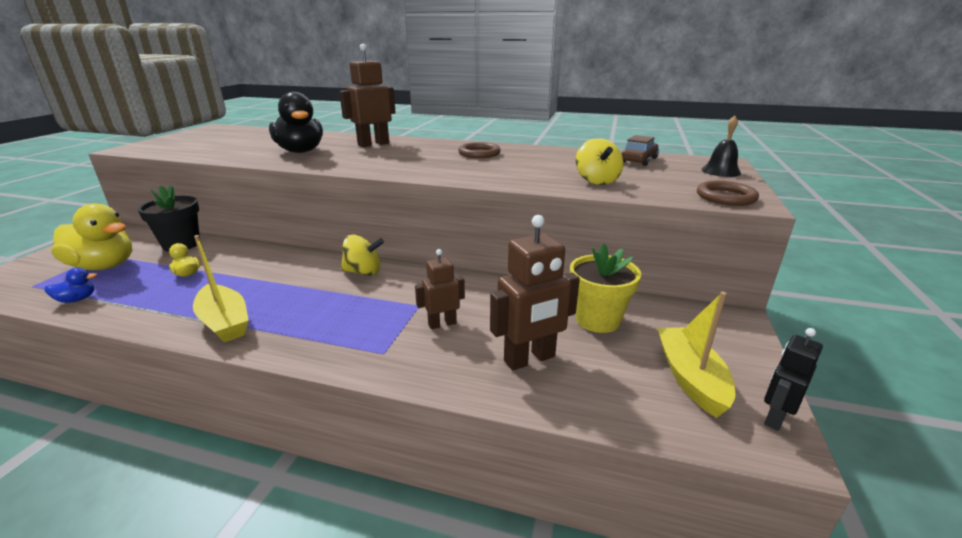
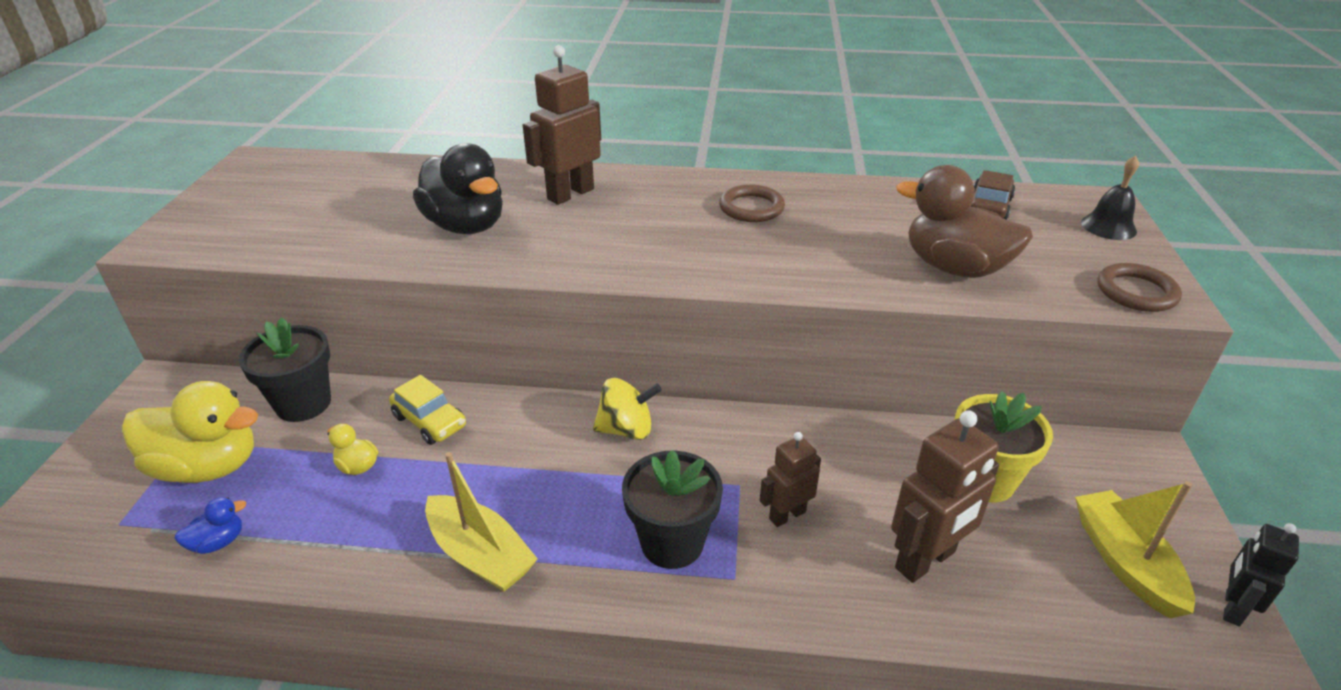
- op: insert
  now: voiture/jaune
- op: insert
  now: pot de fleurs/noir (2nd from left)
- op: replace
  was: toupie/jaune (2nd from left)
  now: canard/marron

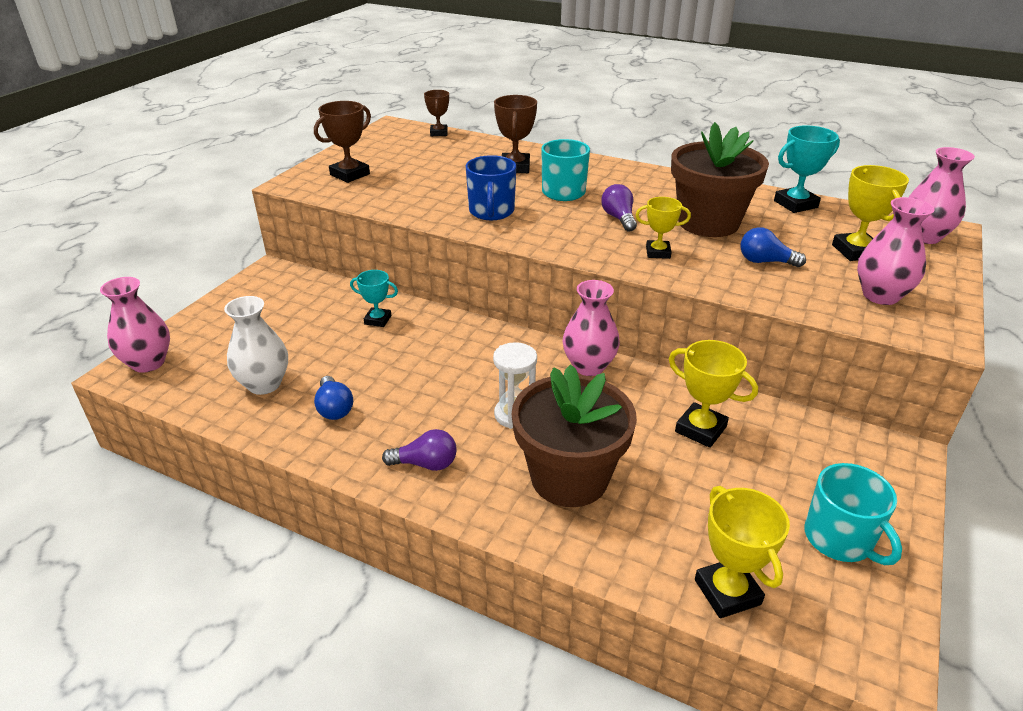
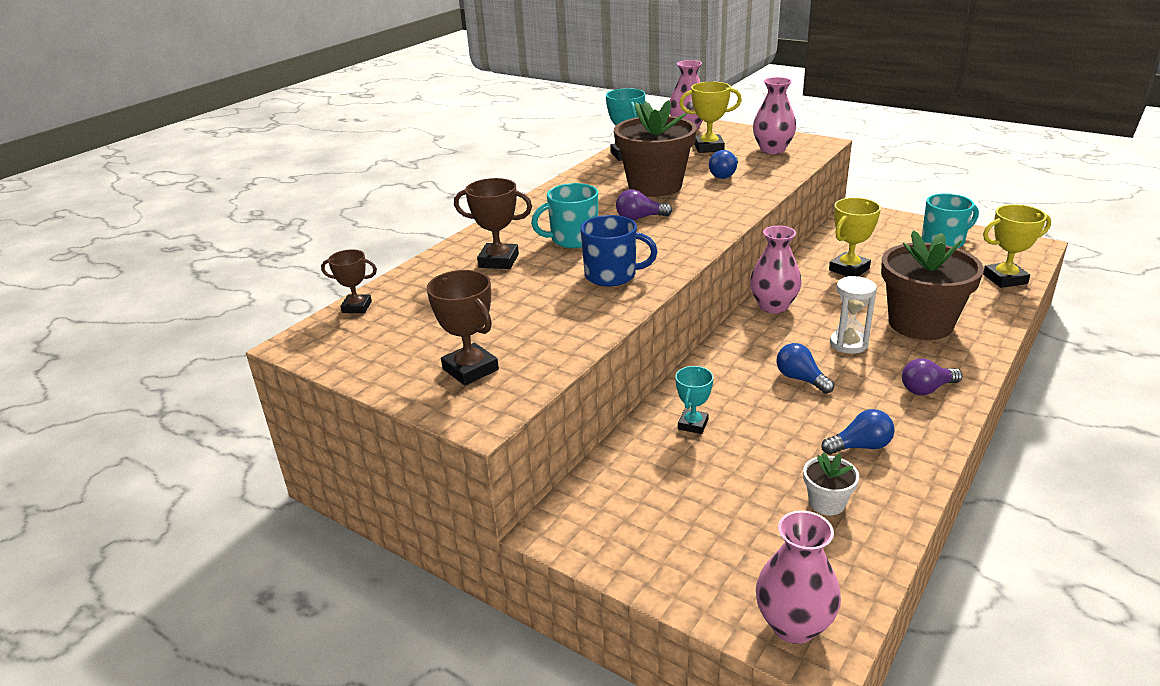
- op: insert
  now: ampoule/bleu (2nd from left)
- op: replace
  was: vase/blanc
  now: pot de fleurs/blanc
- op: rotate
  was: ampoule/violet (1st from left in the first image)
  clockwise: -120
- op: delete
  was: trophée/jaune (1st from left)

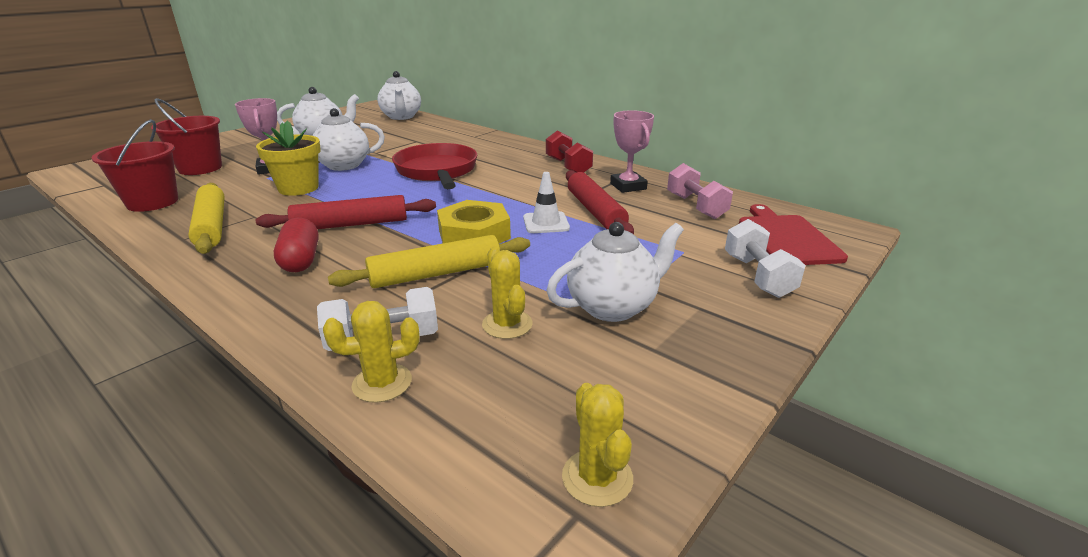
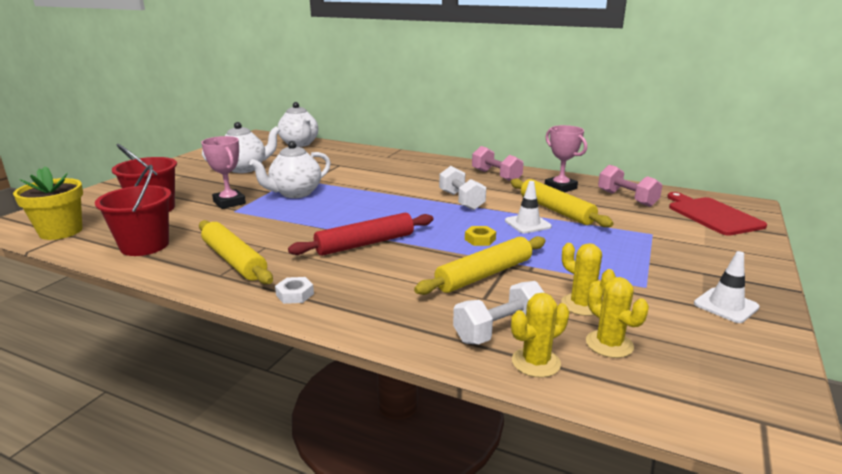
- op: move
  was: pot de fleurs/jaune
- op: insert
  now: écrou/blanc
- op: move
  was: haltère/blanc (2nd from left in the first image)
  now: haltère/blanc (1st from left)
- op: resize
  was: écrou/jaune
  ratio: 0.47
- op: recolor
  was: haltère/rouge
  now: haltère/rose (1st from left)
- op: recolor
  was: rouleau à pâtisserie/rouge (2nd from left)
  now: rouleau à pâtisserie/jaune (3rd from left)
- op: move
  was: cactus/jaune (3rd from left)
- op: insert
  now: cône de chantier/blanc (2nd from left)
- op: delete
  was: gélule/rouge
- op: delete
  was: poêle/rouge
- op: delete
  was: théière/blanc (4th from left)

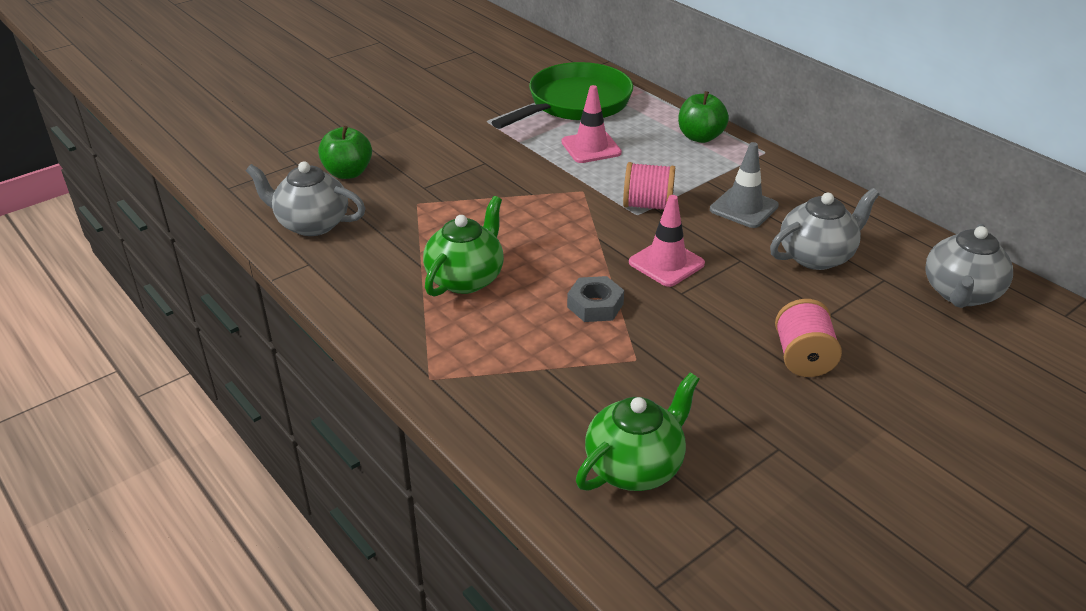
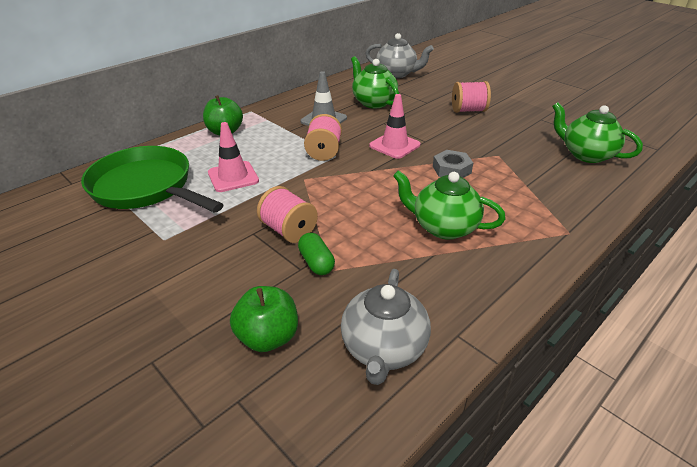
- op: insert
  now: bobine/rose (1st from left)
- op: insert
  now: gélule/vert
- op: recolor
  was: théière/gris (2nd from left)
  now: théière/vert (1st from left)

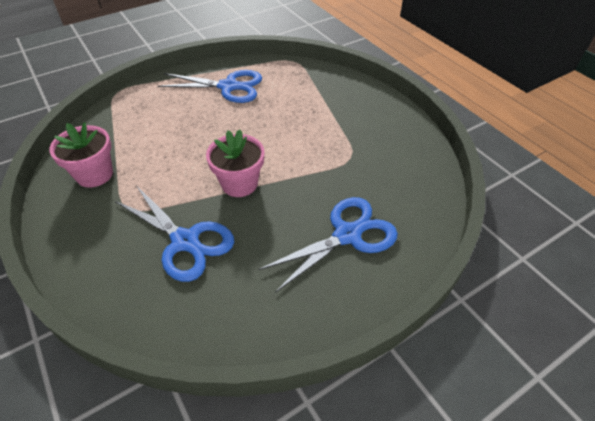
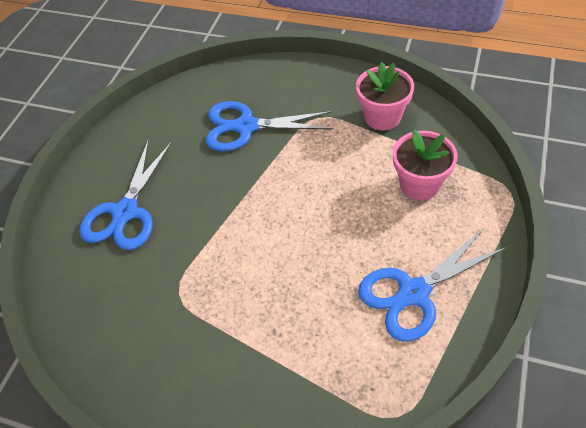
- op: move
  was: pot de fleurs/rose (2nd from left)

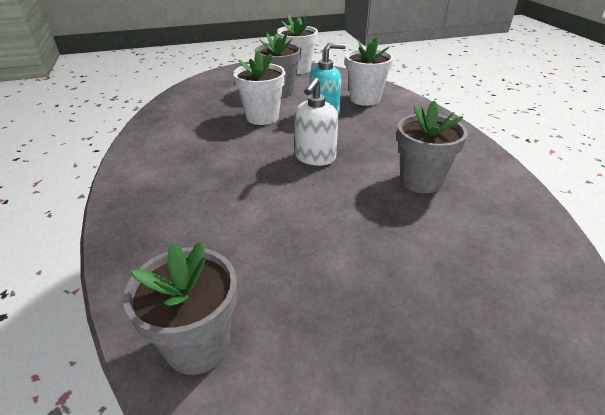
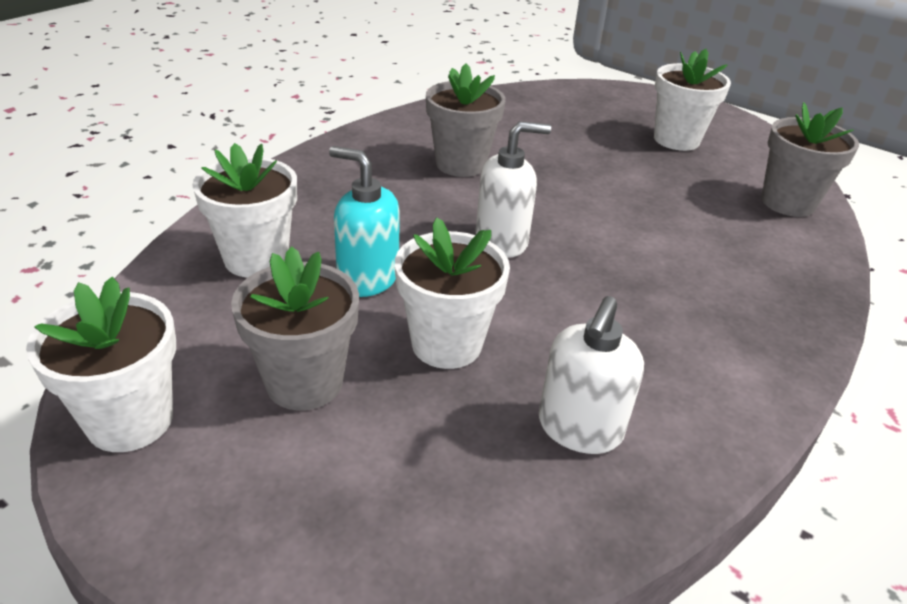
- op: insert
  now: distributeur de savon/blanc (2nd from left)
- op: insert
  now: pot de fleurs/blanc (4th from left)

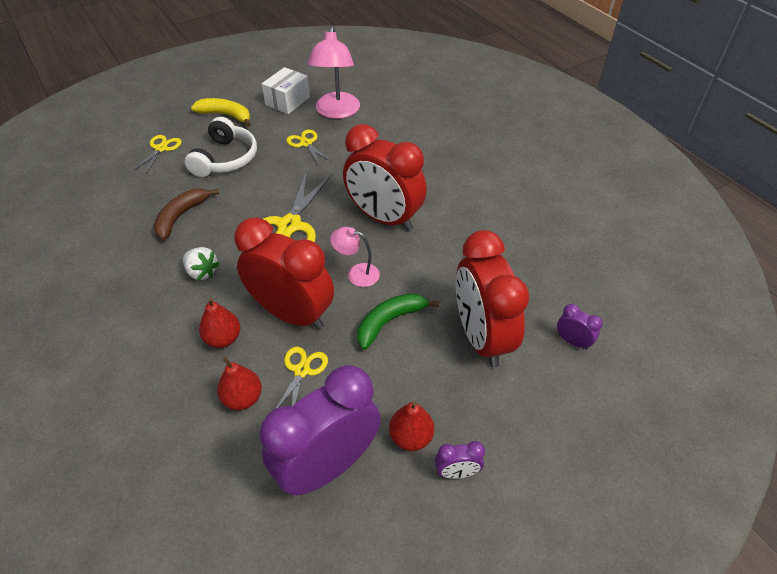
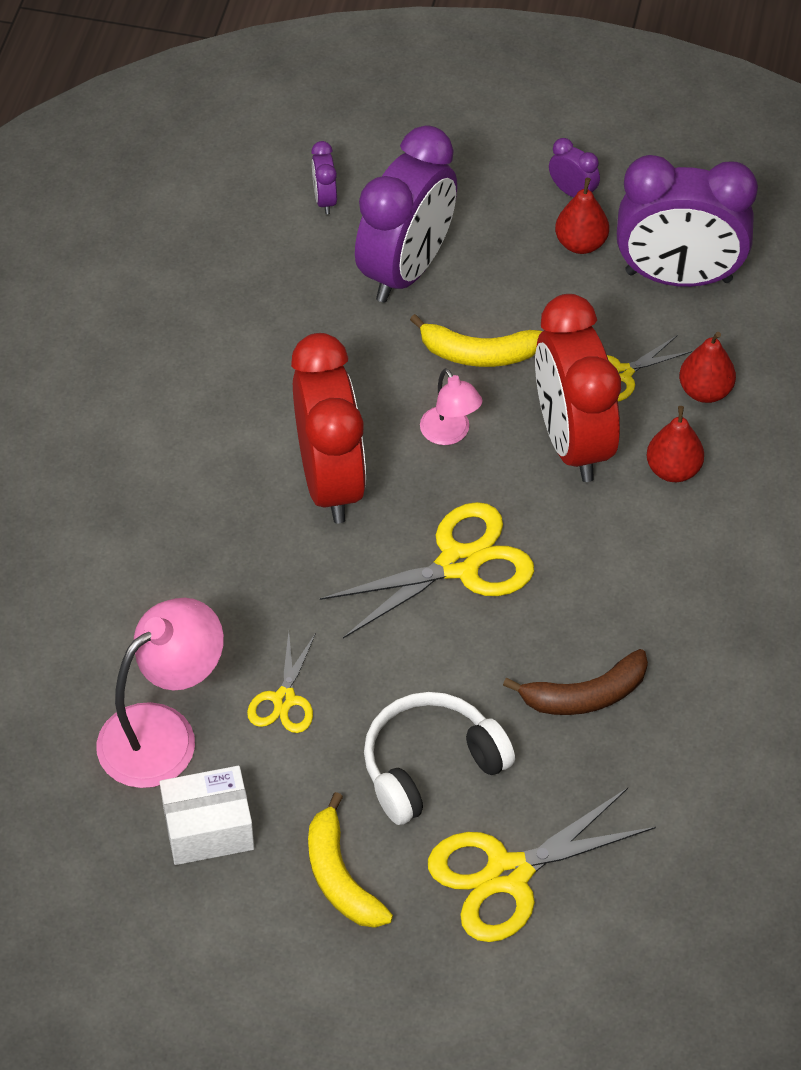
- op: recolor
  was: réveil/rouge (3rd from left)
  now: réveil/violet (2nd from left)
- op: recolor
  was: banane/vert
  now: banane/jaune (2nd from left)
- op: resize
  was: ciseaux/jaune (1st from left in the first image)
  ratio: 1.82
- op: delete
  was: fraise/blanc

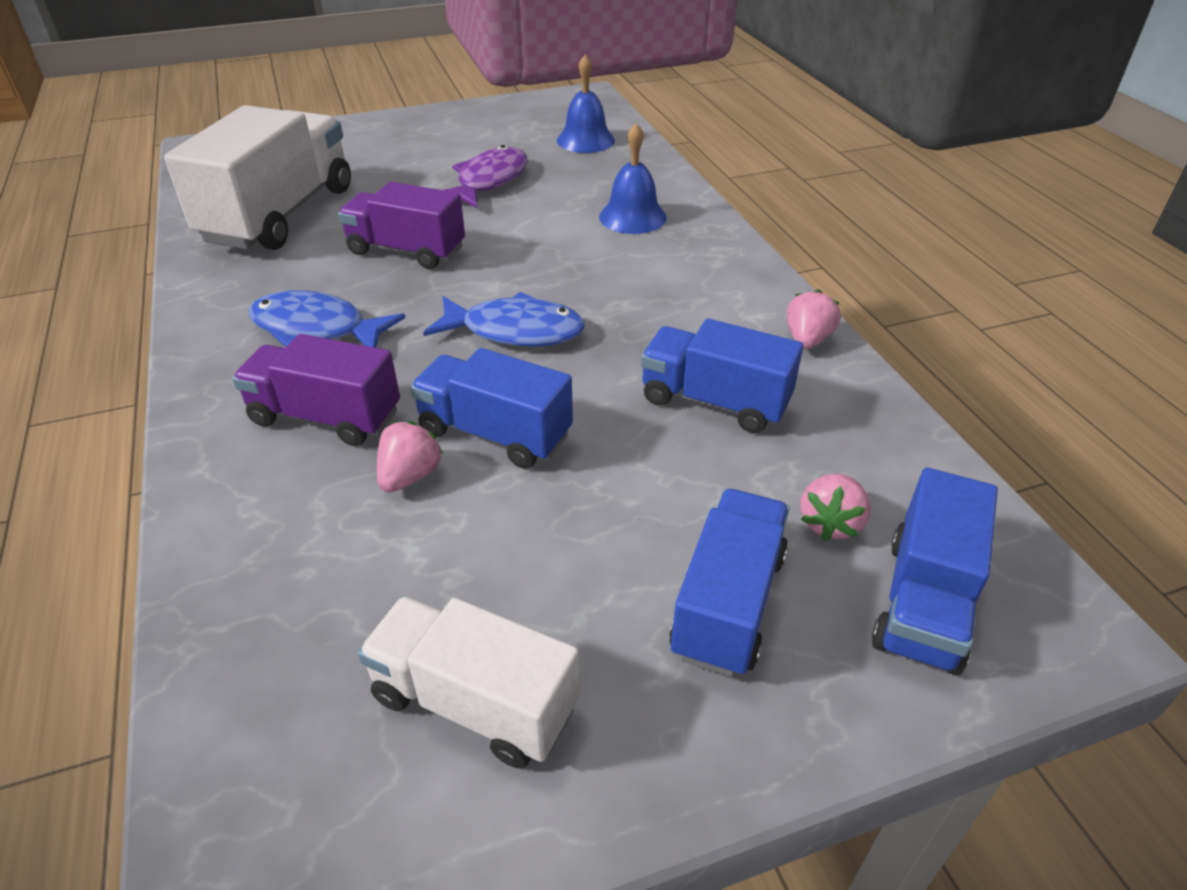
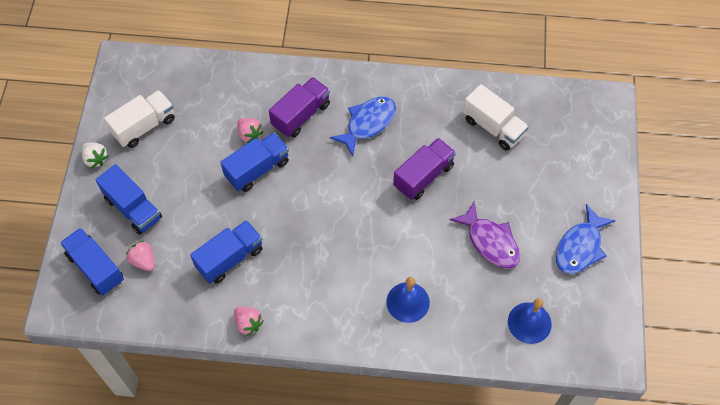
- op: insert
  now: fraise/blanc
- op: resize
  was: camion/blanc (1st from left in the first image)
  ratio: 0.61
- op: move
  was: poisson/bleu (2nd from left)

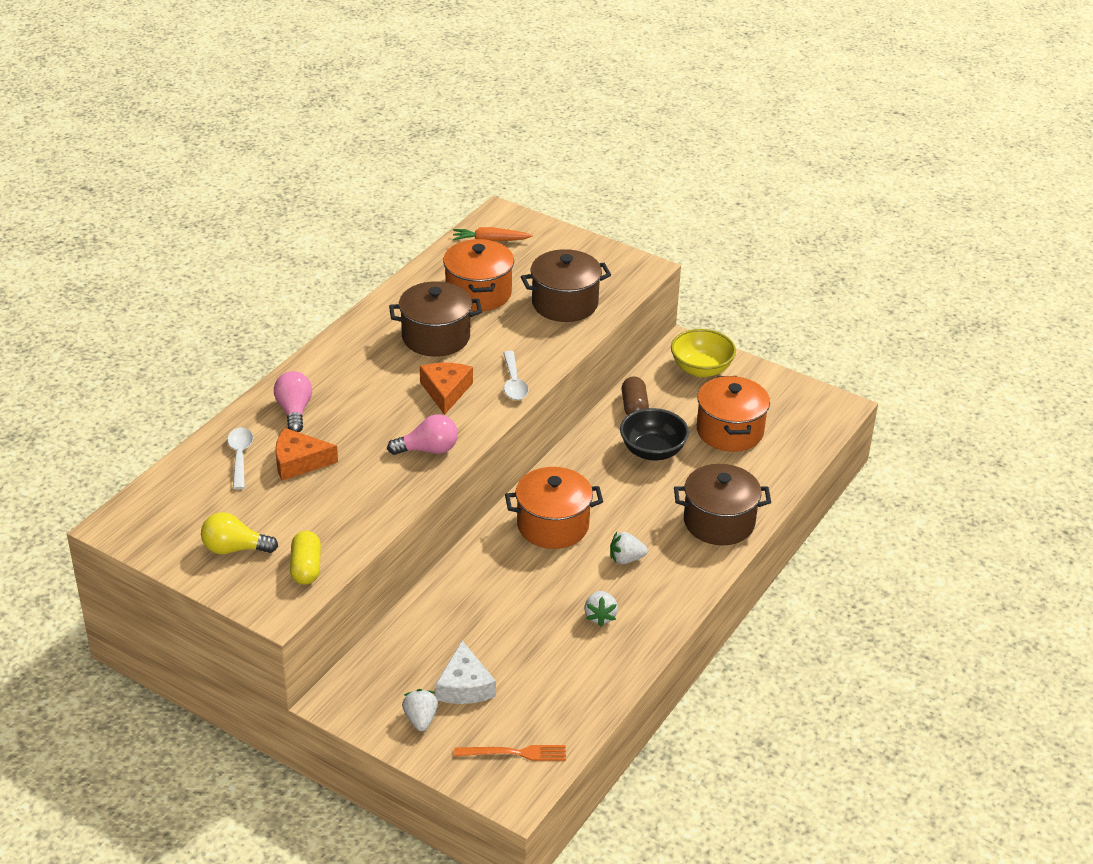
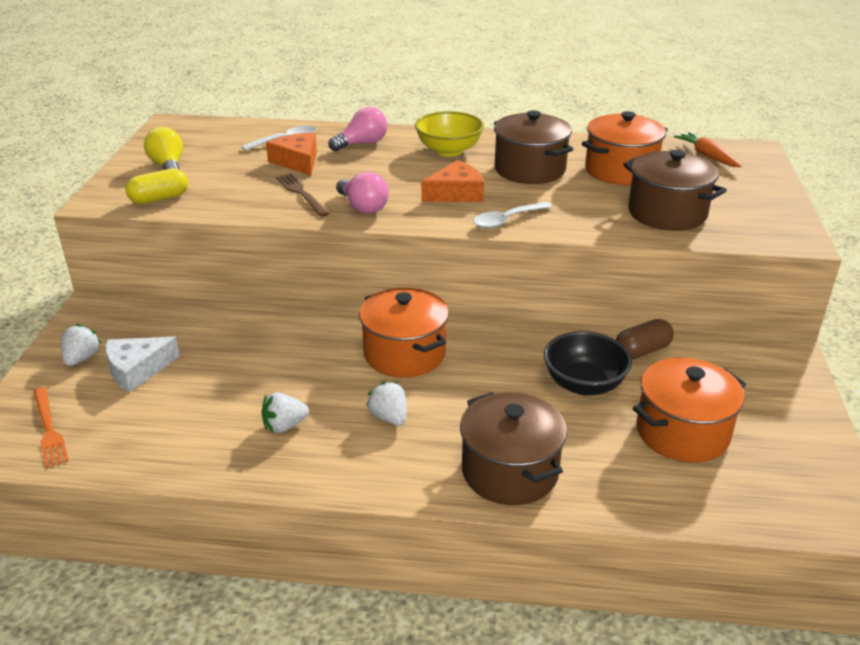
- op: rotate
  was: fraise/blanc (1st from left)
  clockwise: -45
- op: insert
  now: fourchette/marron
- op: move
  was: bol/jaune

